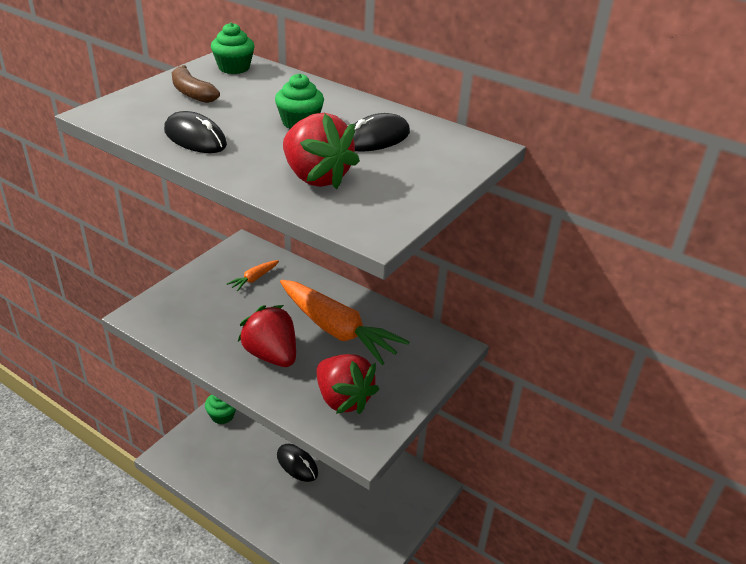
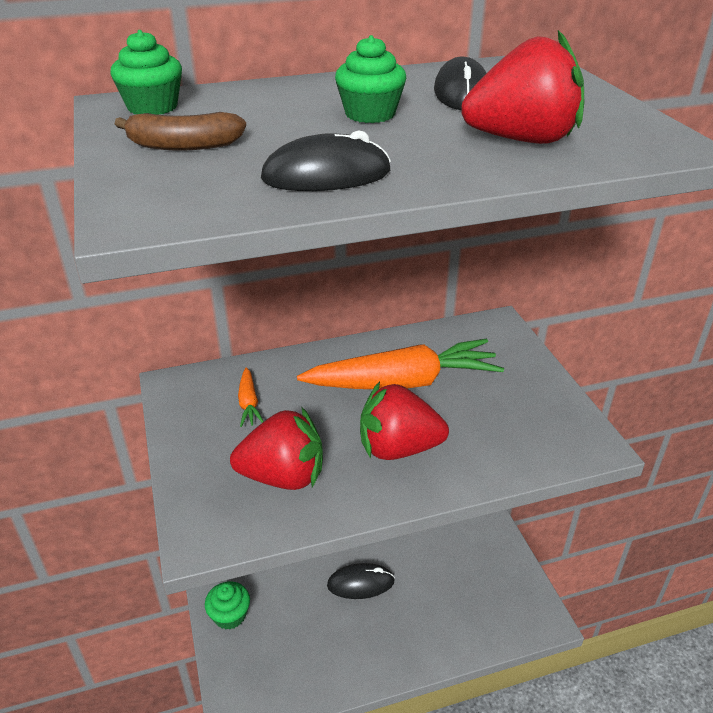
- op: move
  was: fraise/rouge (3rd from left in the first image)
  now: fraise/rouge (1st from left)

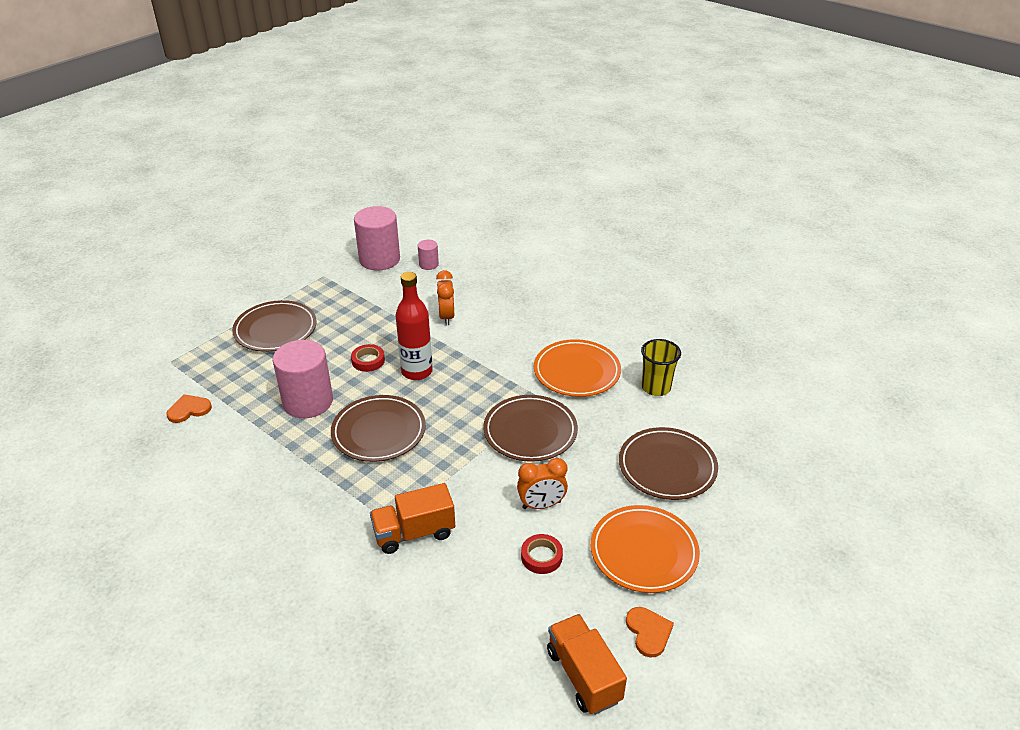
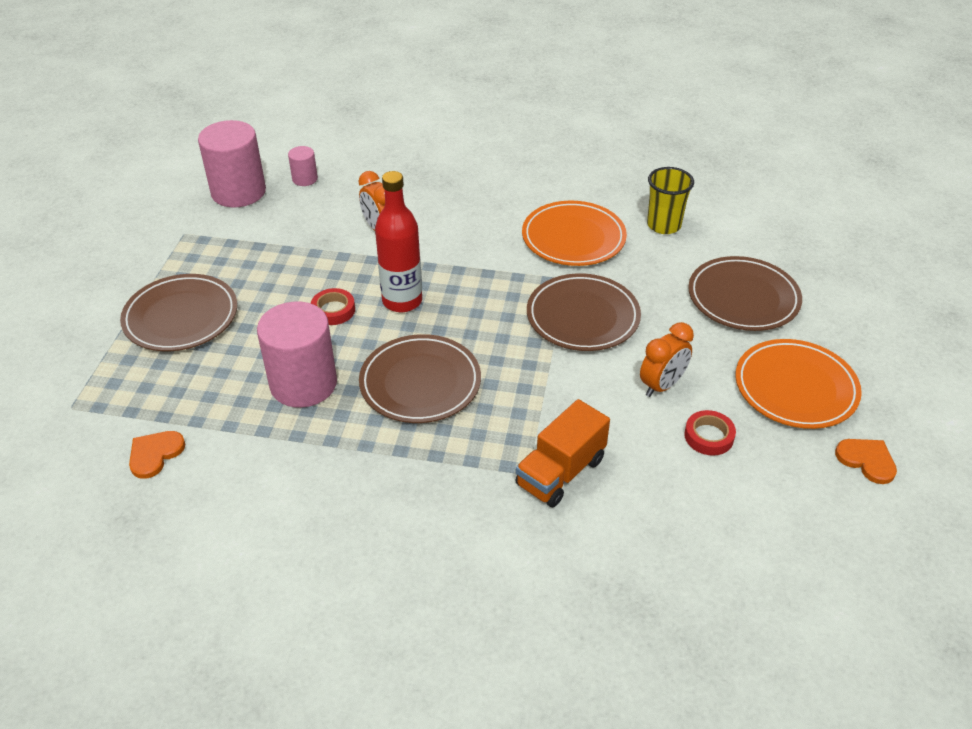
- op: delete
  was: camion/orange (2nd from left)

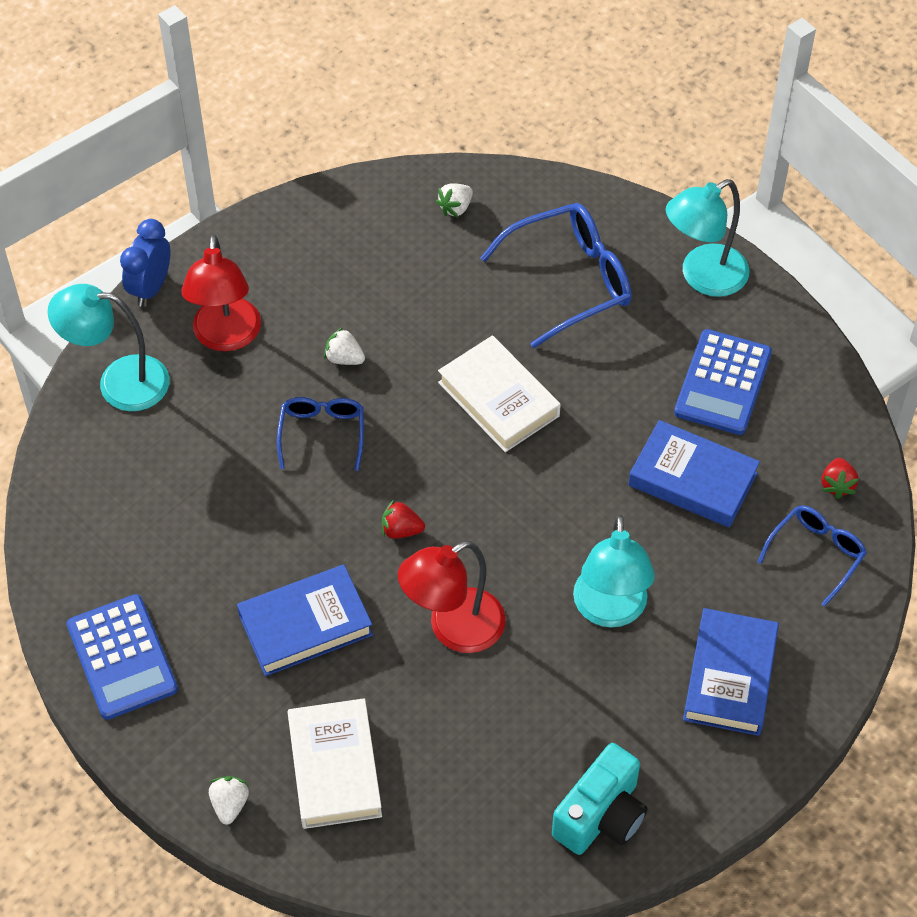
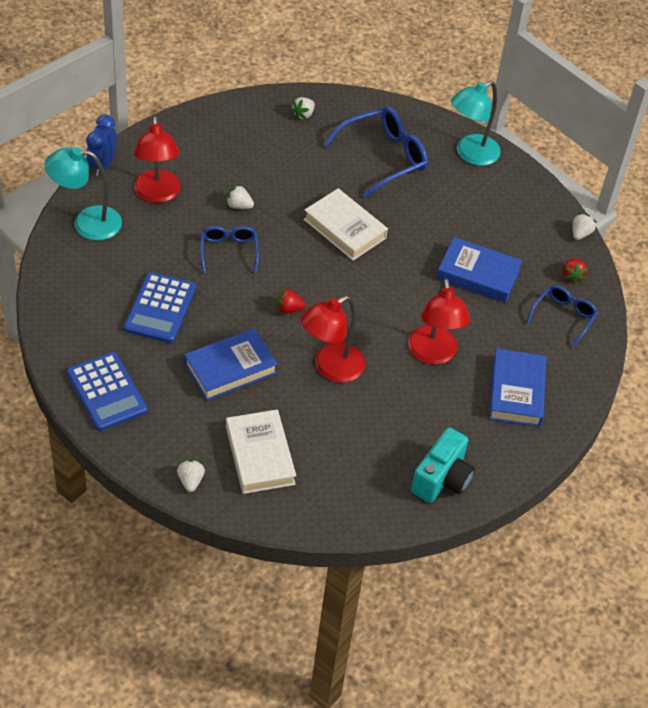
- op: move
  was: calculatrice/bleu (2nd from left)
- op: recolor
  was: lampe/turquoise (2nd from left)
  now: lampe/rouge (3rd from left)
- op: insert
  now: fraise/blanc (4th from left)

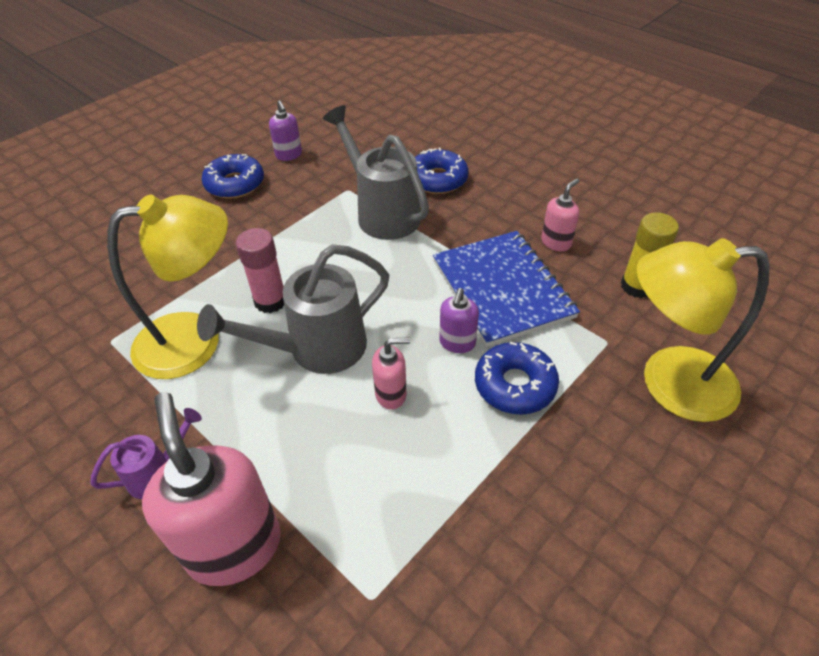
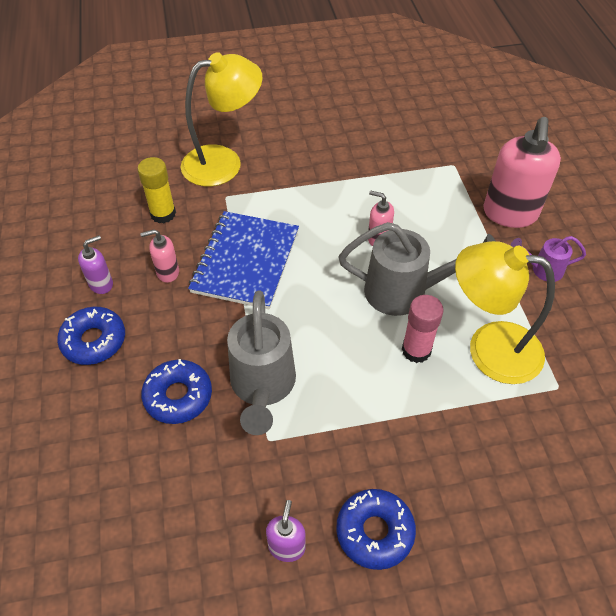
- op: move
  was: beignet/bleu (3rd from left in the first image)
  now: beignet/bleu (1st from left)
- op: move
  was: distributeur de savon/violet (2nd from left in the first image)
  now: distributeur de savon/violet (1st from left)
- op: rotate
  was: lampe/jaune (2nd from left in the first image)
  clockwise: -60

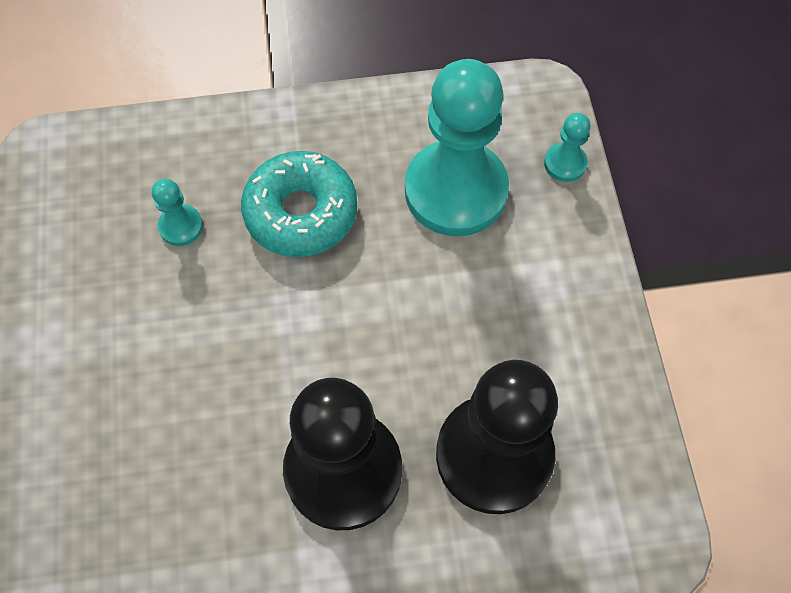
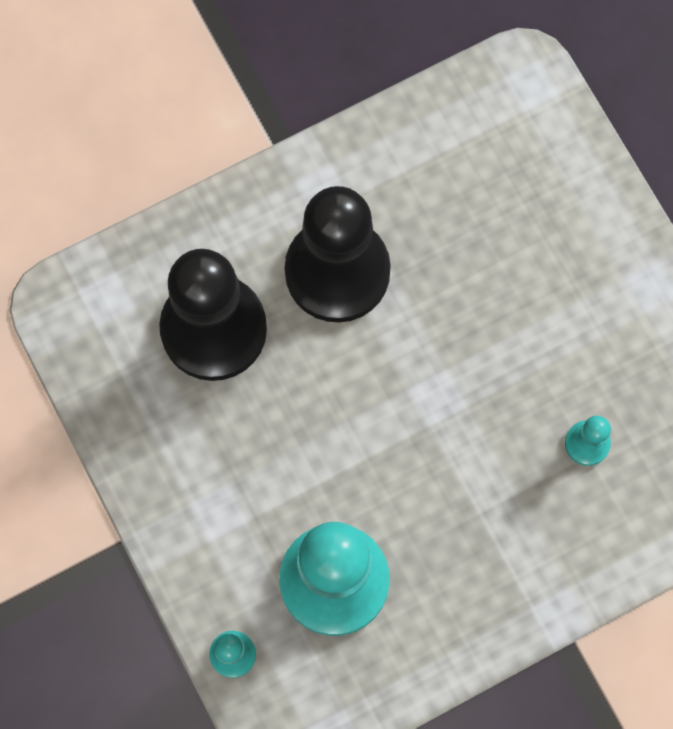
- op: delete
  was: beignet/turquoise

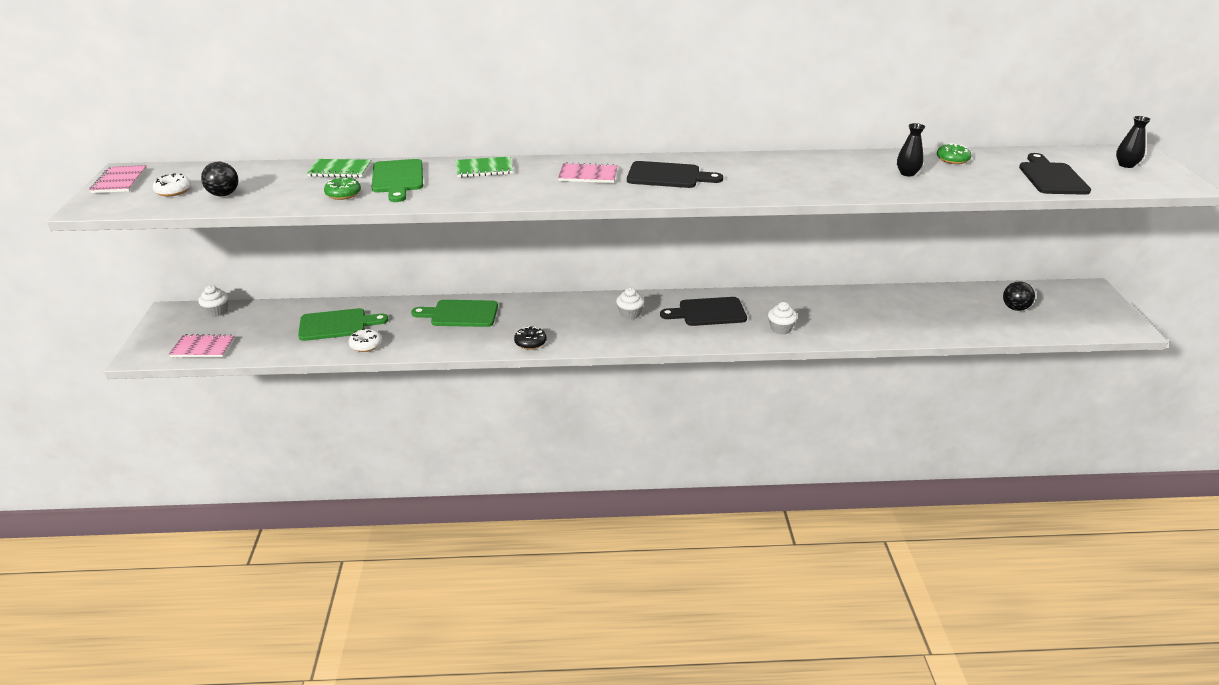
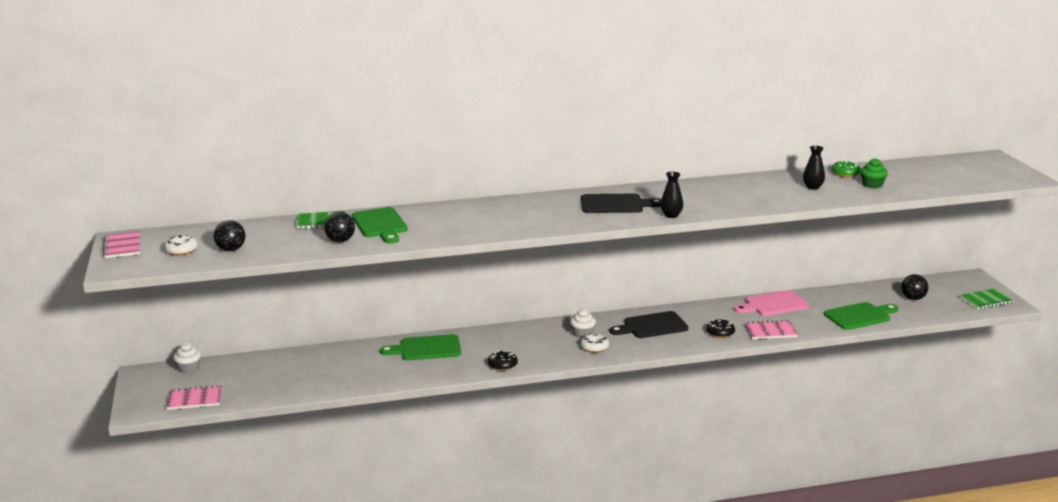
- op: replace
  was: beignet/vert (1st from left)
  now: balle/noir (2nd from left)
- op: move
  was: beignet/blanc (2nd from left)
- op: move
  was: vase/noir (2nd from left in the first image)
  now: vase/noir (1st from left)
- op: replace
  was: muffin/blanc (3rd from left)
  now: beignet/noir (2nd from left)
- op: insert
  now: planche à découper/rose
- op: move
  was: carnet/rose (3rd from left)
- op: move
  was: planche à découper/vert (1st from left in the first image)
  now: planche à découper/vert (3rd from left)
- op: insert
  now: muffin/vert
- op: move
  was: carnet/vert (2nd from left)
- op: delete
  was: planche à découper/noir (3rd from left)

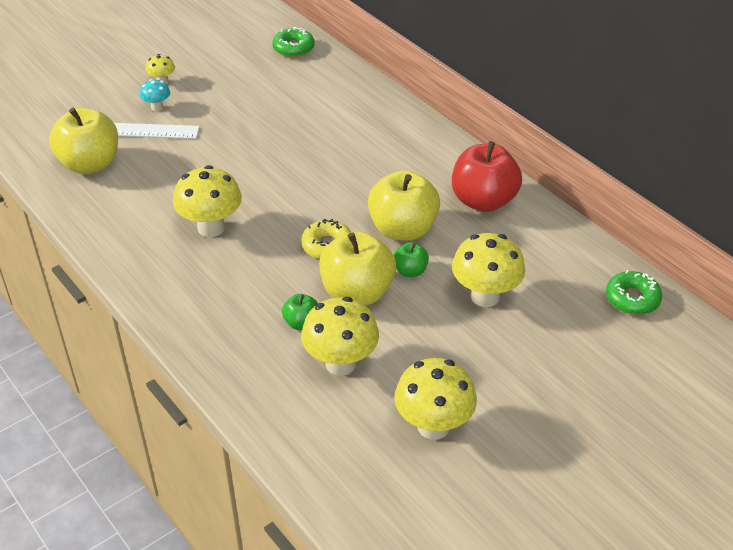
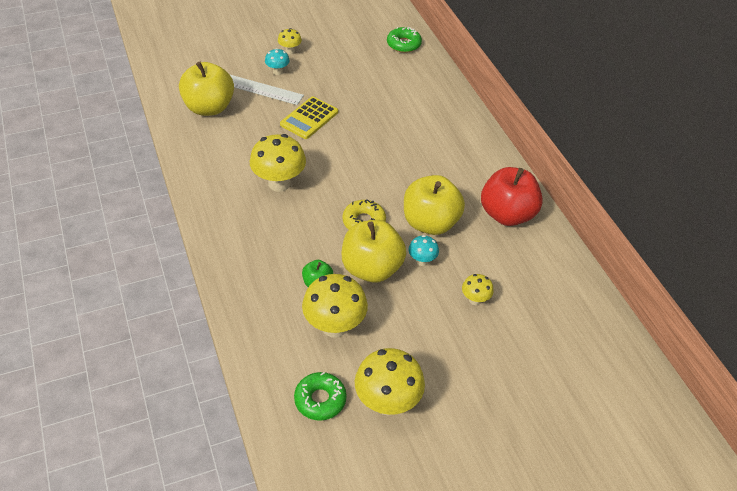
- op: insert
  now: calculatrice/jaune
- op: move
  was: beignet/vert (2nd from left in the first image)
  now: beignet/vert (1st from left)
- op: replace
  was: pomme/vert (2nd from left)
  now: champignon/turquoise (2nd from left)
- op: resize
  was: champignon/jaune (5th from left)
  ratio: 0.51

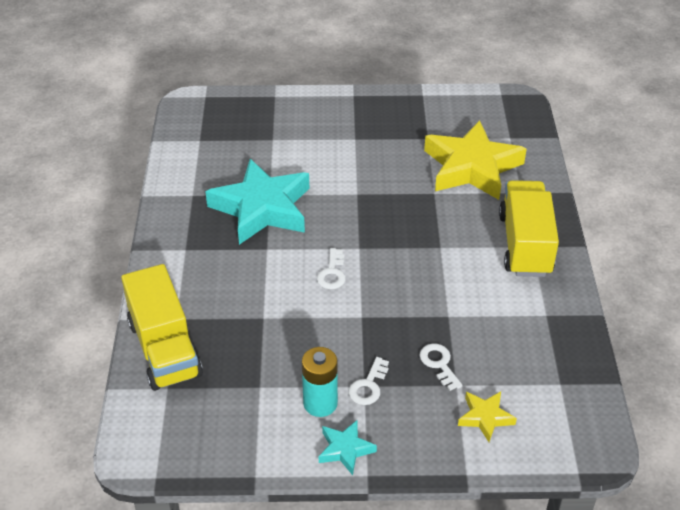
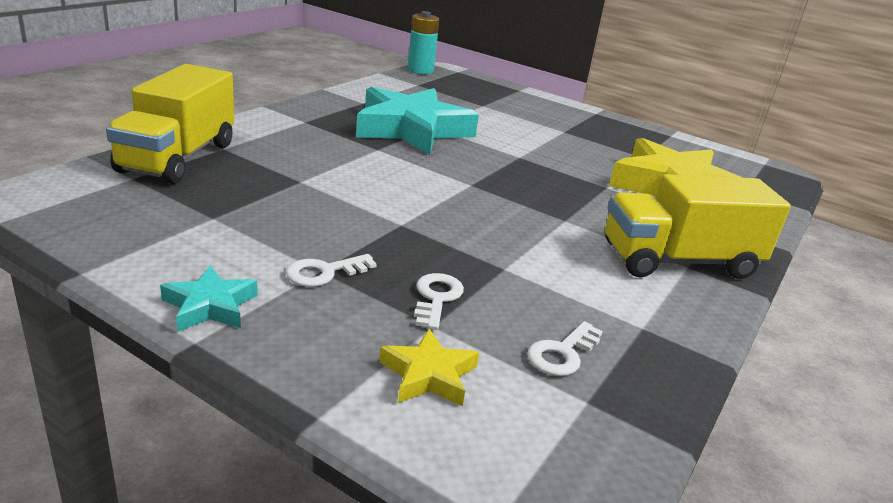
- op: move
  was: pile/turquoise
- op: move
  was: clé/blanc (1st from left in the first image)
  now: clé/blanc (3rd from left)
- op: rotate
  was: camion/jaune (2nd from left)
  clockwise: -135

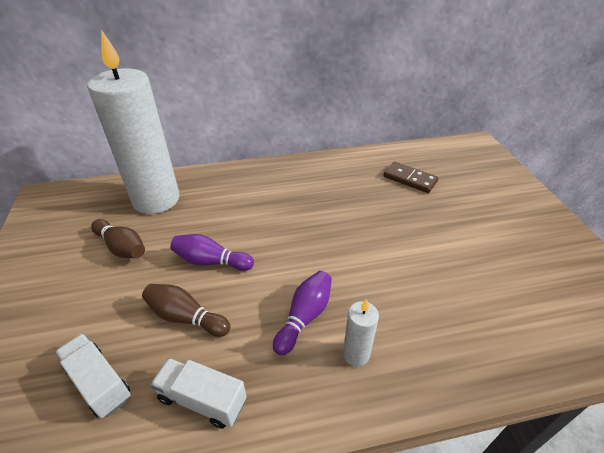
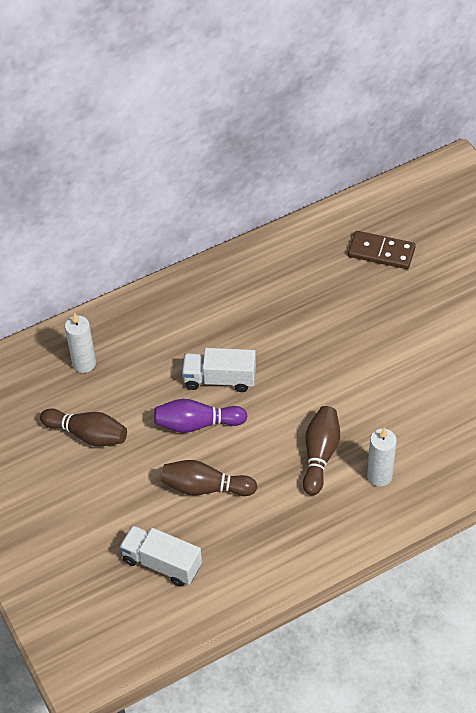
- op: resize
  was: bougie/blanc (1st from left)
  ratio: 0.41
- op: move
  was: camion/blanc (2nd from left)
- op: recolor
  was: quille/violet (2nd from left)
  now: quille/marron (3rd from left)

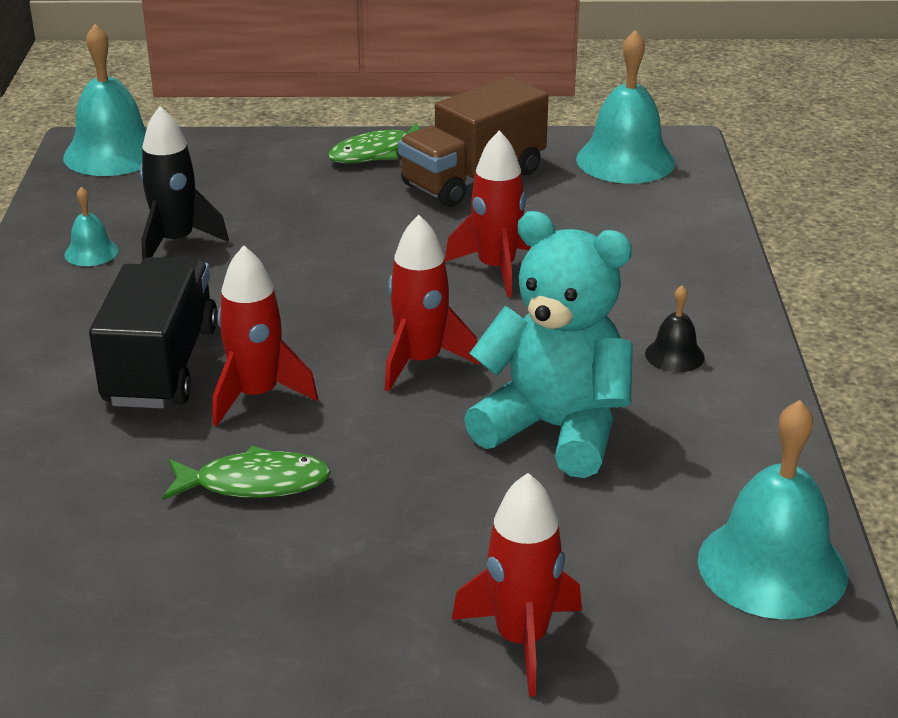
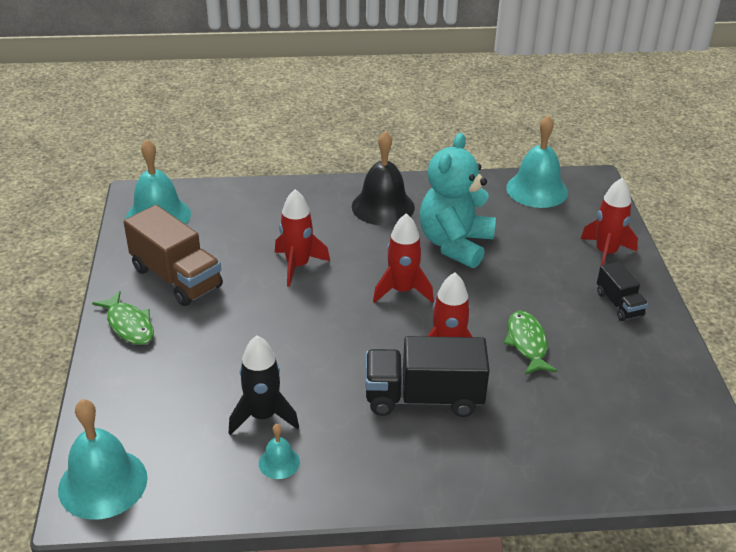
- op: resize
  was: cloche/noir
  ratio: 2.07
- op: insert
  now: camion/noir (2nd from left)

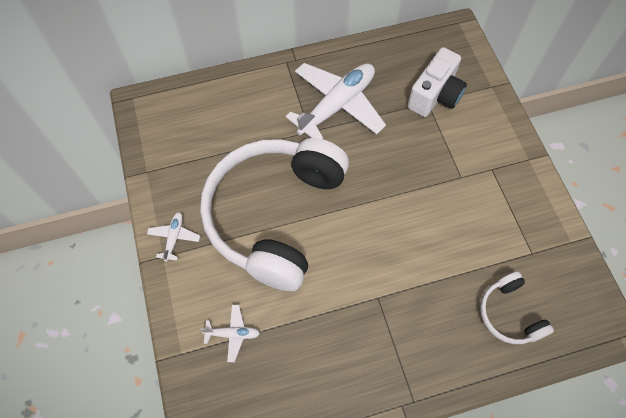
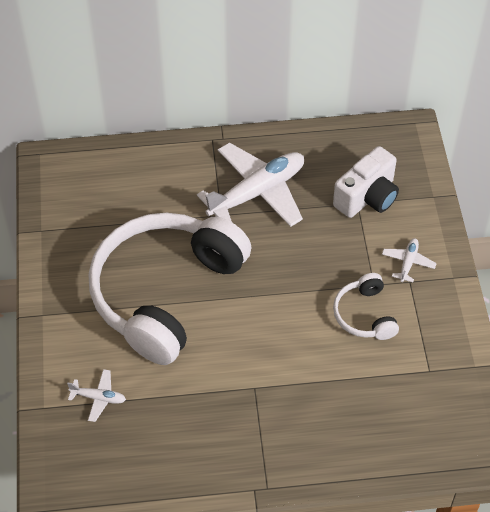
- op: move
  was: casque audio/blanc (2nd from left)
- op: move
  was: avion/blanc (1st from left in the first image)
  now: avion/blanc (3rd from left)

